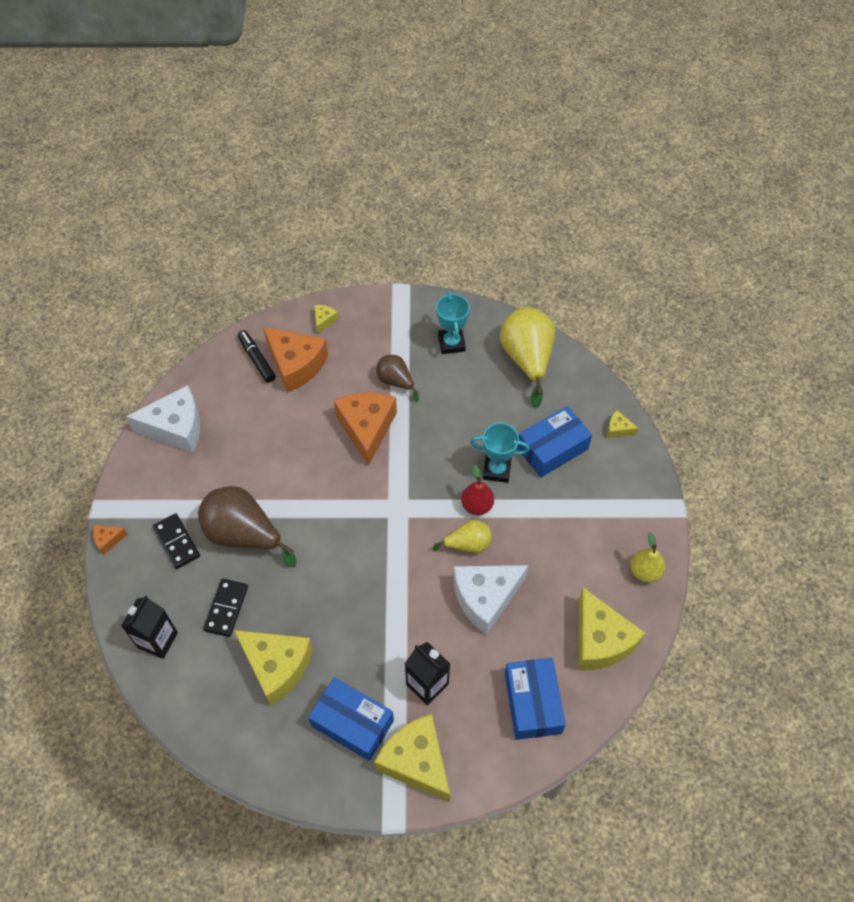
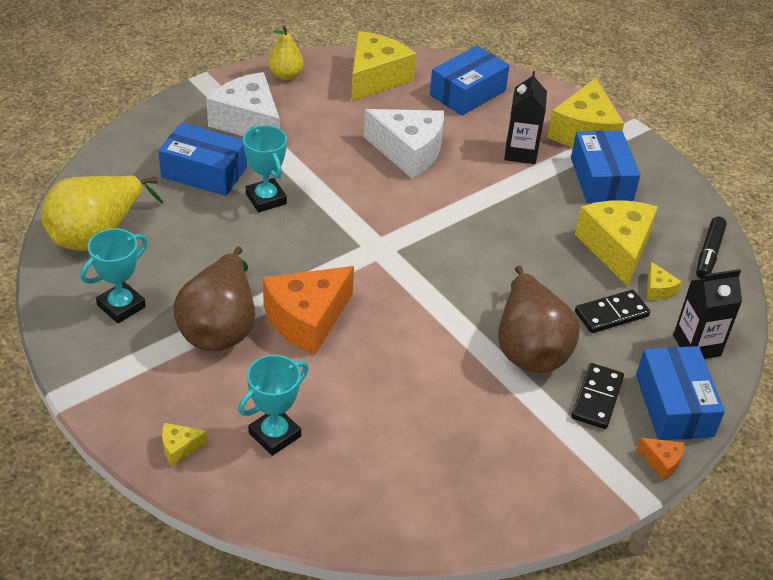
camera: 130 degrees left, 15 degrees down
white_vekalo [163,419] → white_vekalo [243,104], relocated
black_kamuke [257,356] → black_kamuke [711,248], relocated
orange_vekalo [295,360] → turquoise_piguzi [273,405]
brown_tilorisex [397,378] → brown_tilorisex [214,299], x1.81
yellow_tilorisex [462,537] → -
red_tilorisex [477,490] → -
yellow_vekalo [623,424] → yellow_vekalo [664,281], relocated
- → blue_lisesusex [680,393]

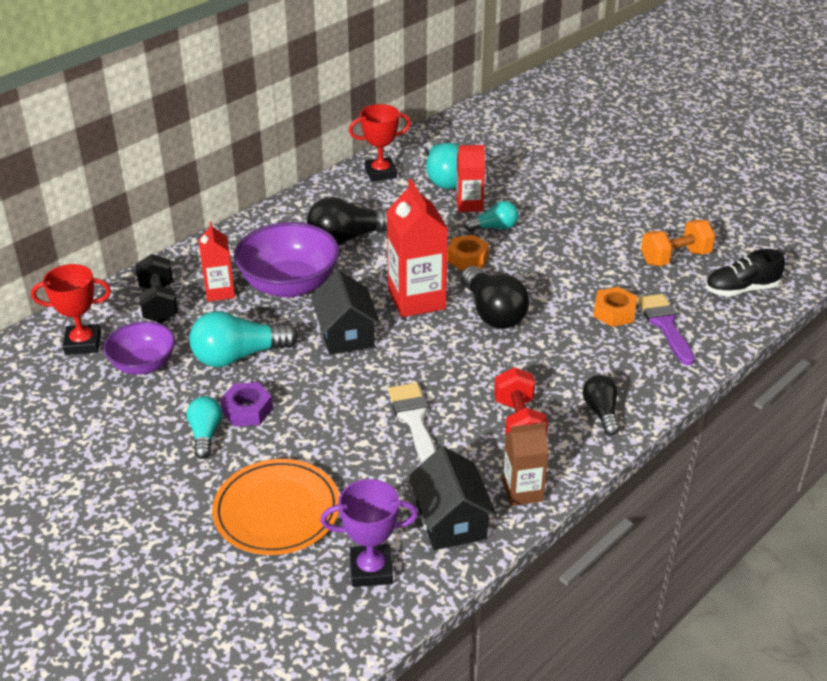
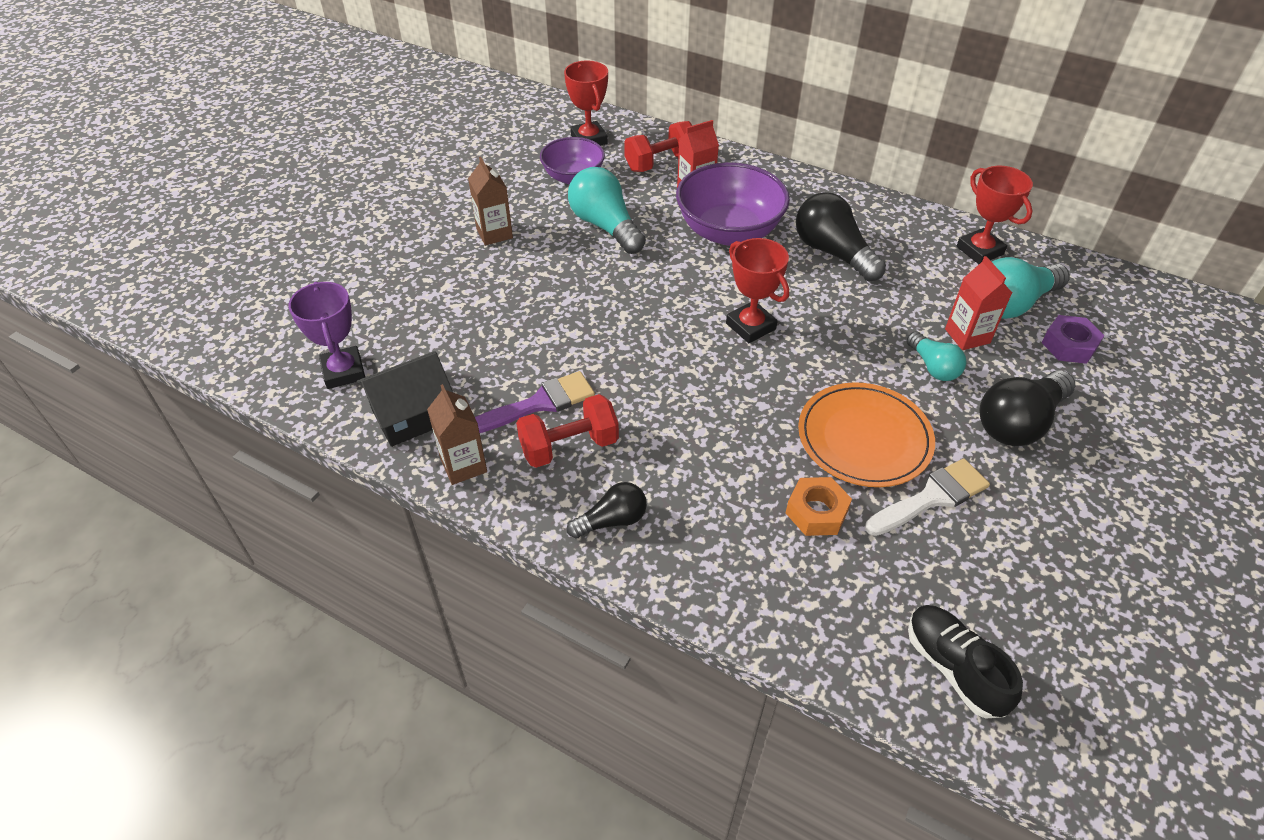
camera: 75 degrees right, 10 degrees up
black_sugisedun [156,288] → red_sugisedun [658,146]
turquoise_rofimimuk [204,427] → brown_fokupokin [490,201]
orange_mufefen [276,507] → orange_mufefen [866,434], relocated
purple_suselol [246,404] → purple_suselol [1073,339], relocated
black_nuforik [346,312] → -
red_fokupokin [417,248] → red_piguzi [757,290]
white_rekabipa [412,423] → white_rekabipa [927,497], relocated
orange_suselol [468,253] → -
black_rofimimuk [495,297] → black_rofimimuk [1027,408], relocated
purple_rekabipa [666,329] → purple_rekabipa [535,402], relocated
orange_sugisedun [678,243] → -

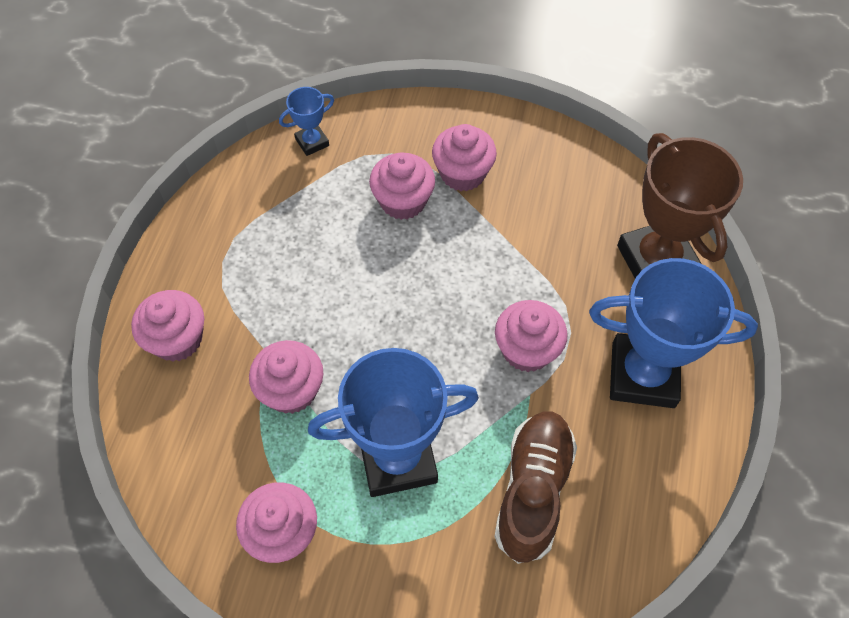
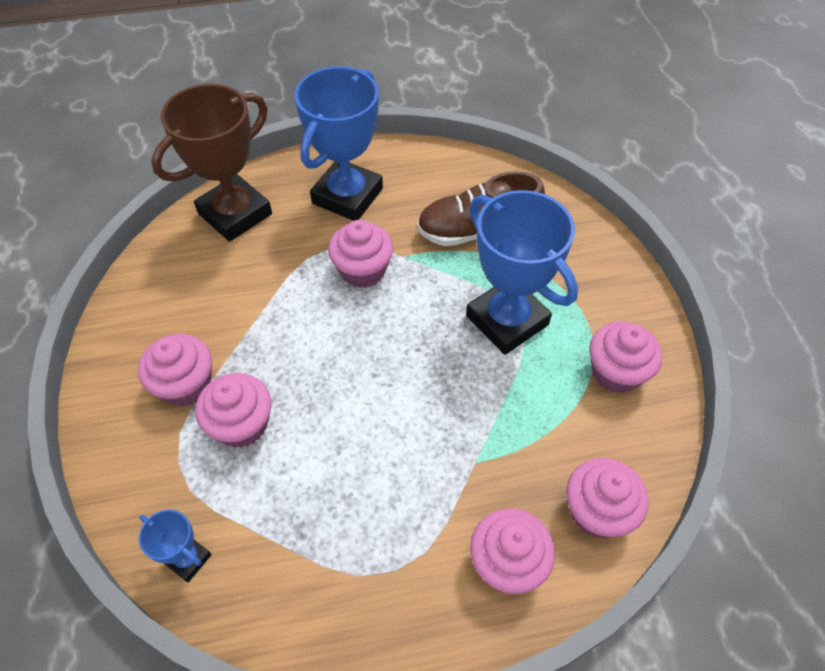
camera: 115 degrees left, 5 degrees down
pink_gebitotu [286,377] → pink_gebitotu [607,498], relocated
blue_piguzi [673,333] → blue_piguzi [339,143], 45 degrees clockwise

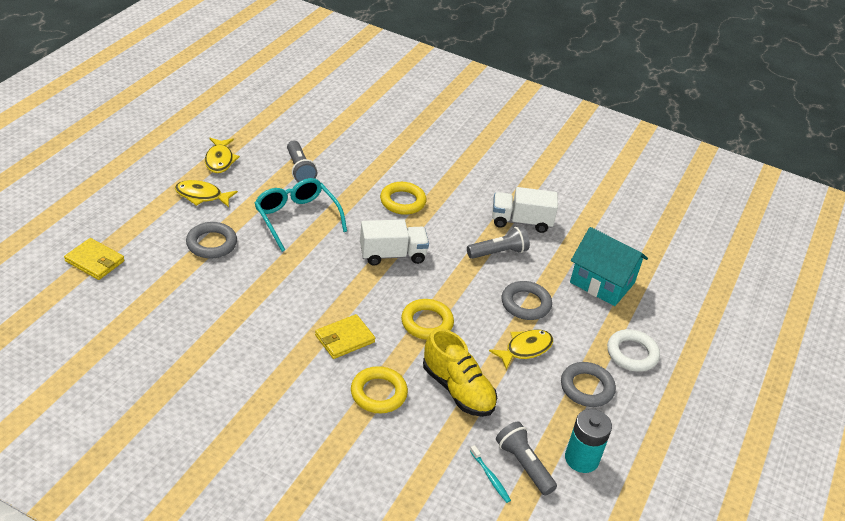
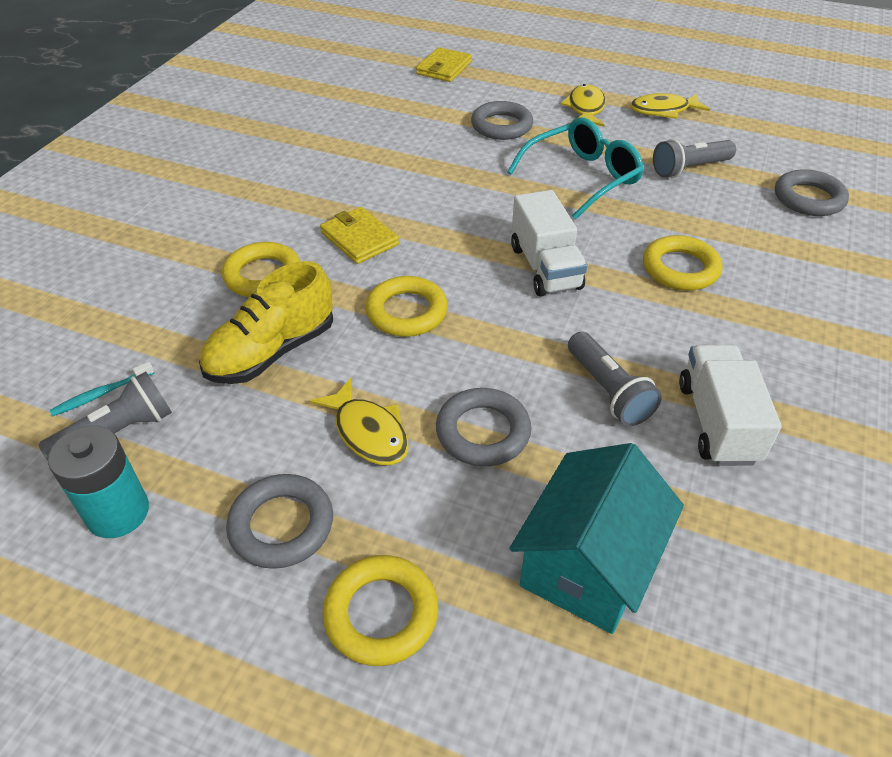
camera: 90 degrees right, 5 degrees up
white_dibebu [633,350] → yellow_dibebu [380,610]
- → grey_dibebu [812,192]

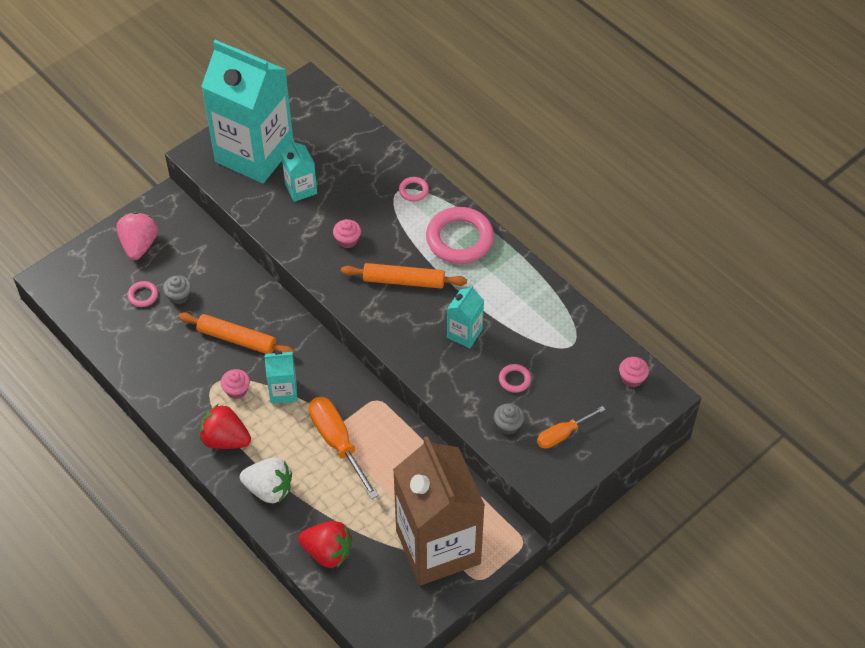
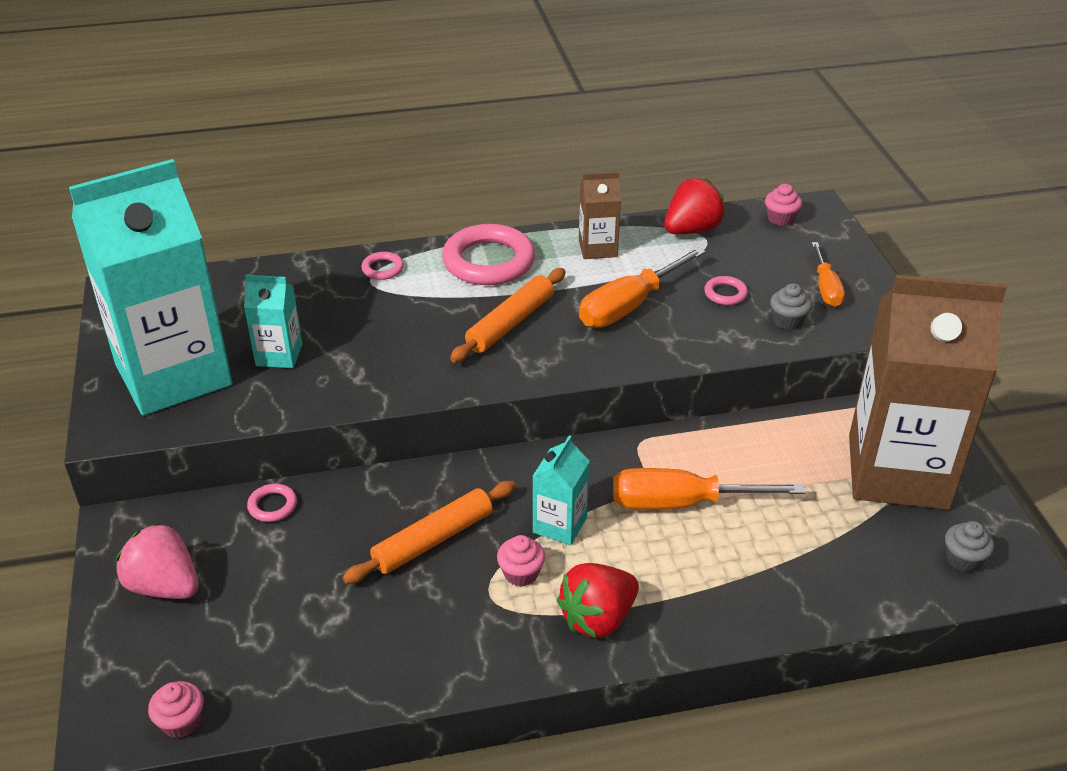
camera: 60 degrees left, 15 degrees down
pink_dibebu [142,294] → pink_dibebu [272,503], relocated
grey_gebitotu [177,289] → grey_gebitotu [969,546], relocated
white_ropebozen [266,480] → -
red_ropebozen [325,544] → red_ropebozen [694,206], relocated
pink_gebitotu [347,234] → pink_gebitotu [175,709], relocated
turquoise_fokupokin [465,316] → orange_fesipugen [642,287]
- → brown_fokupokin [600,215]

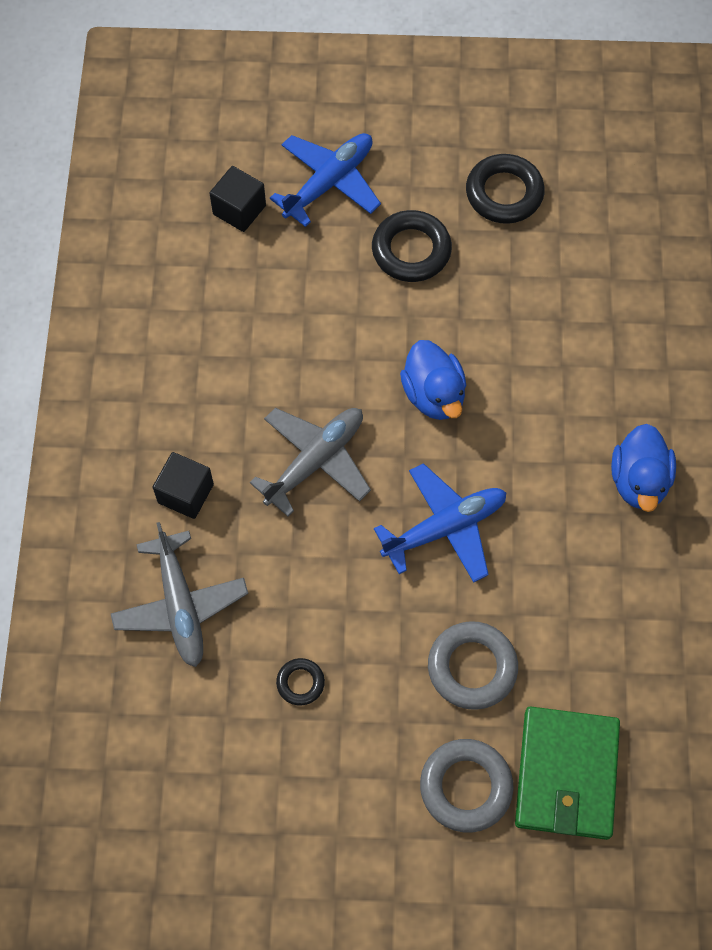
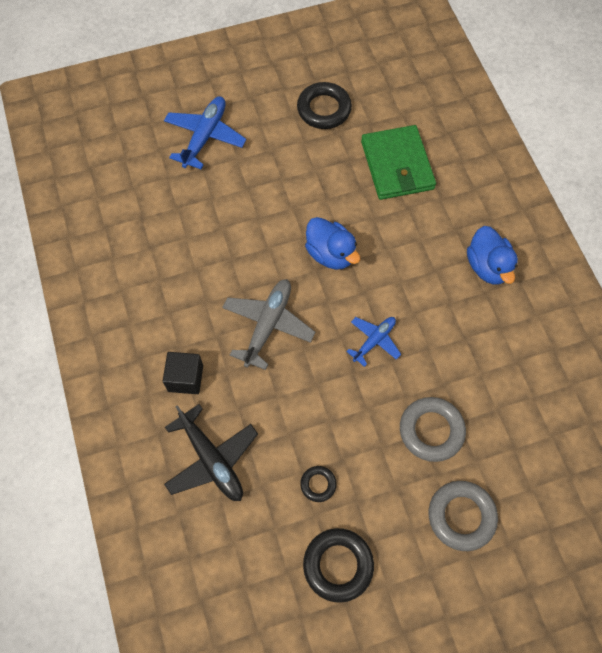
camera: 20 degrees left, 0 degrees up
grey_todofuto [179,594] → black_todofuto [211,452]
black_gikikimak [237,199] → -
black_dibebu [412,246] → black_dibebu [338,565], relocated
blue_todofuto [440,523] → blue_todofuto [373,342], x0.62
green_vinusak [567,773] → green_vinusak [398,162], relocated

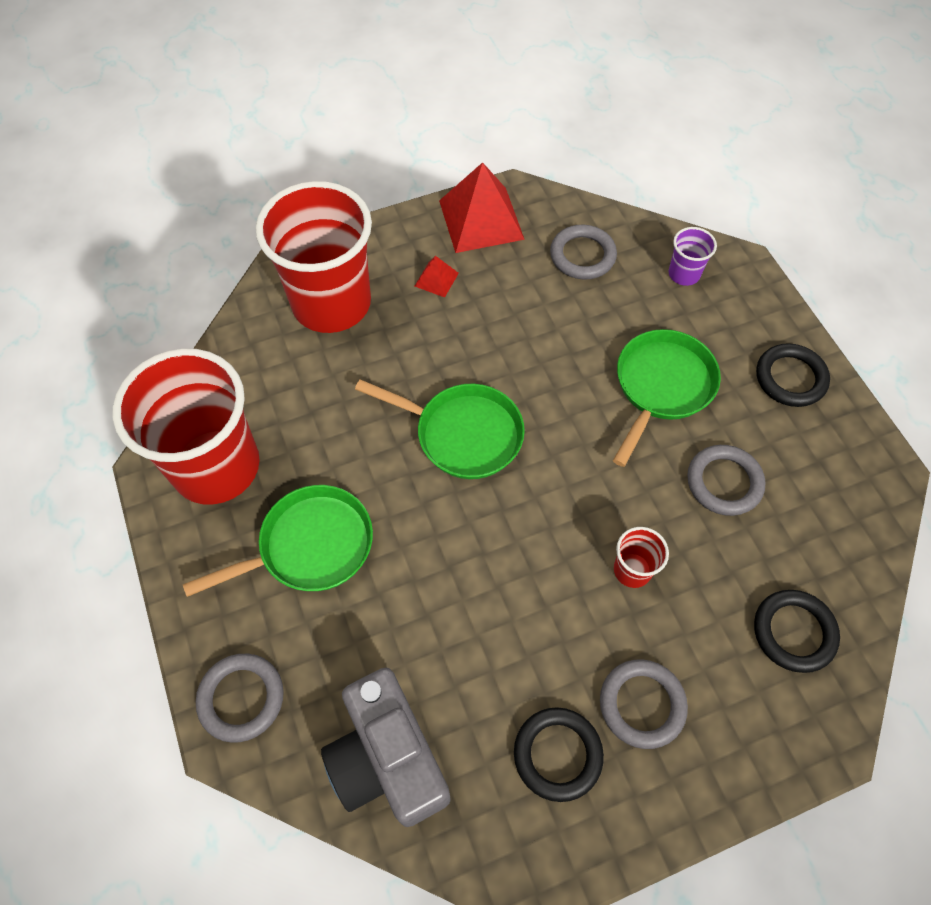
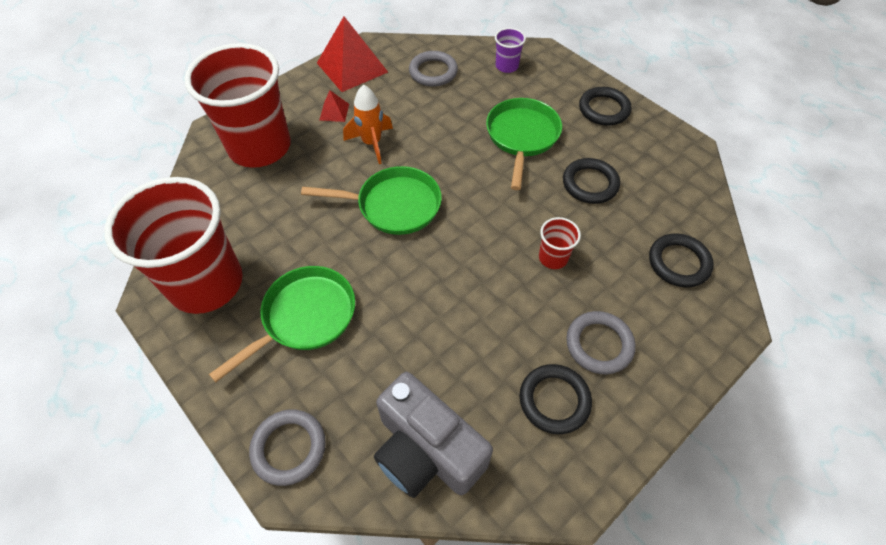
camera: 20 degrees left, 5 degrees down
grey_dibebu [726,480] → black_dibebu [591,181]
- → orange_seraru [368,124]

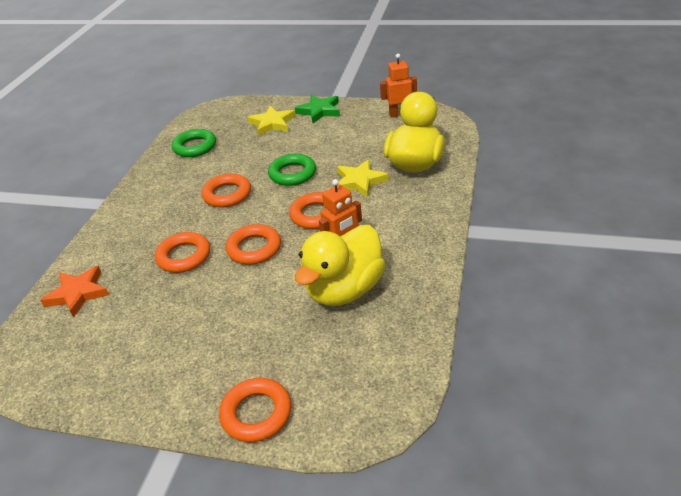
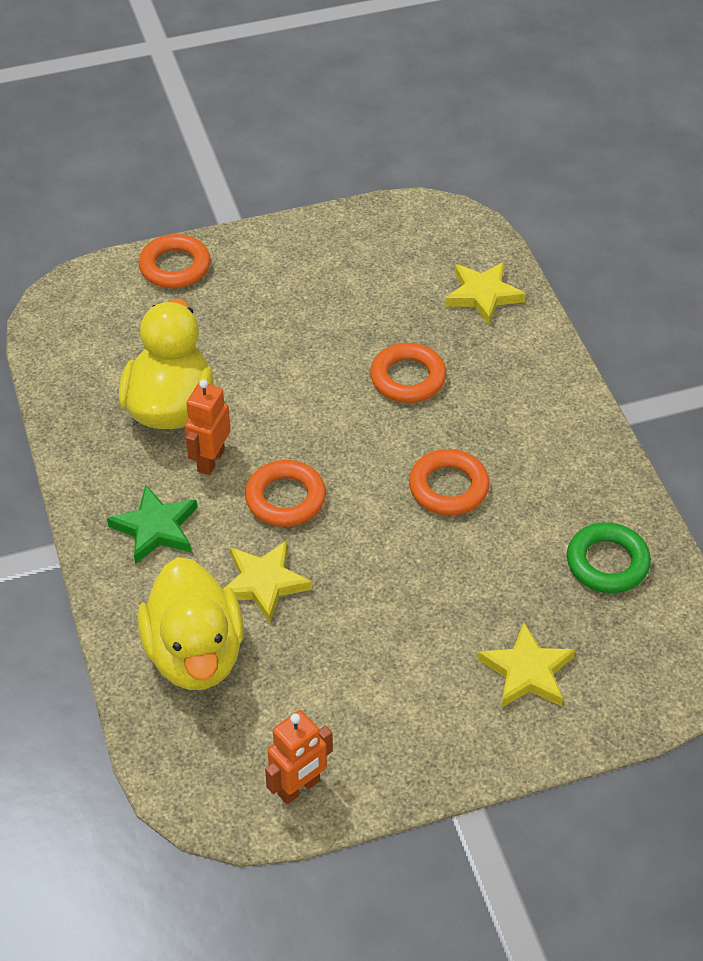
camera: 145 degrees right, 10 degrees up
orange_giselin [74,292] → yellow_giselin [485,293]
orange_dibebu [253,244] → -
green_dibebu [292,170] → -
green_giselin [317,109] → green_giselin [152,524], relocated

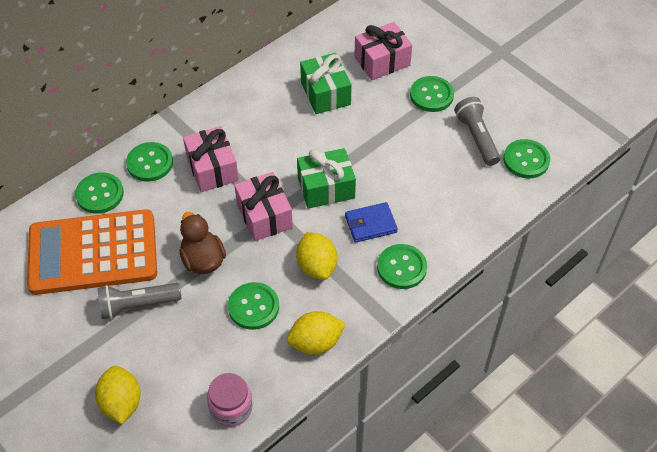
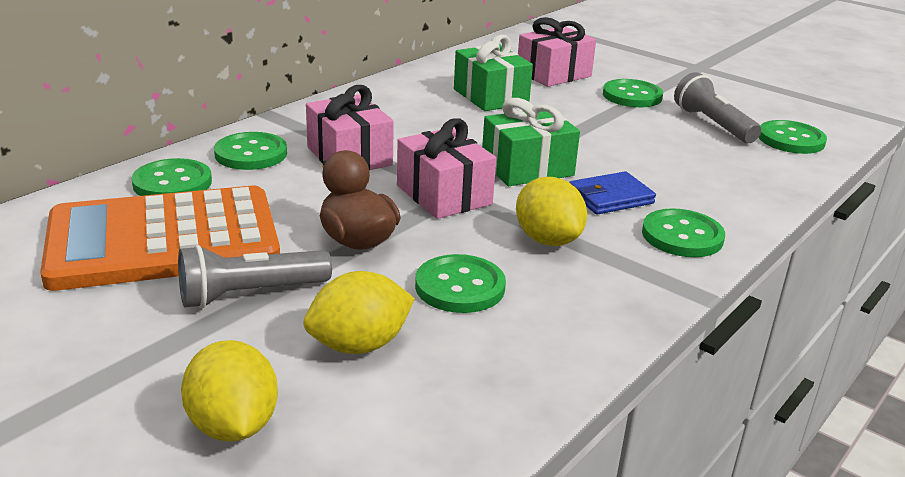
camera: 10 degrees left, 25 degrees down
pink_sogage [230,400] → -
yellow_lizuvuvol [316,333] → yellow_lizuvuvol [359,312], relocated

